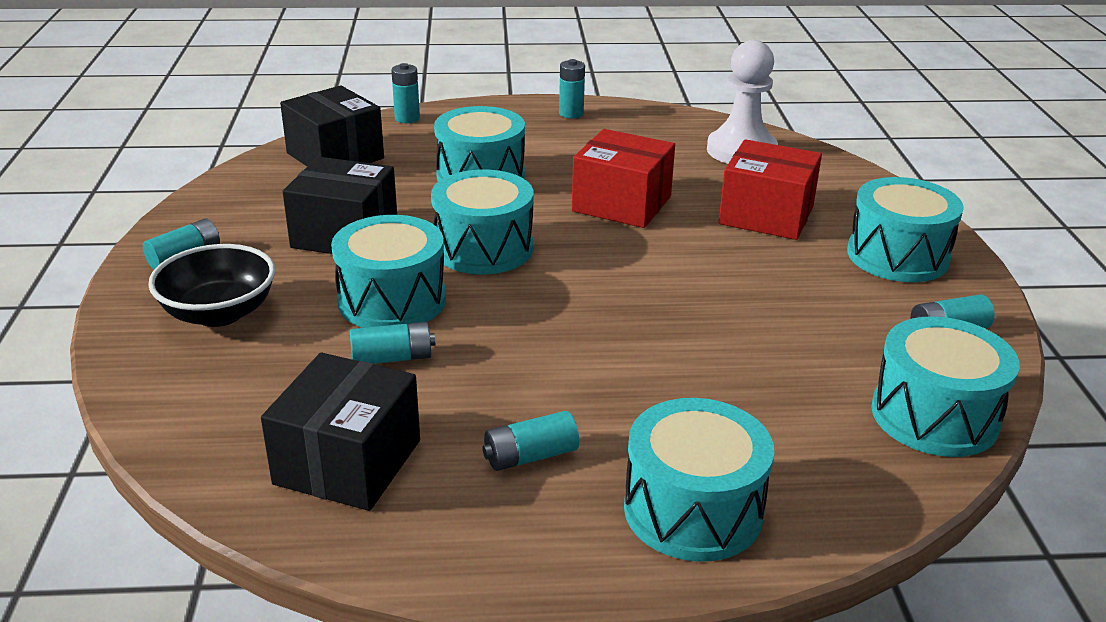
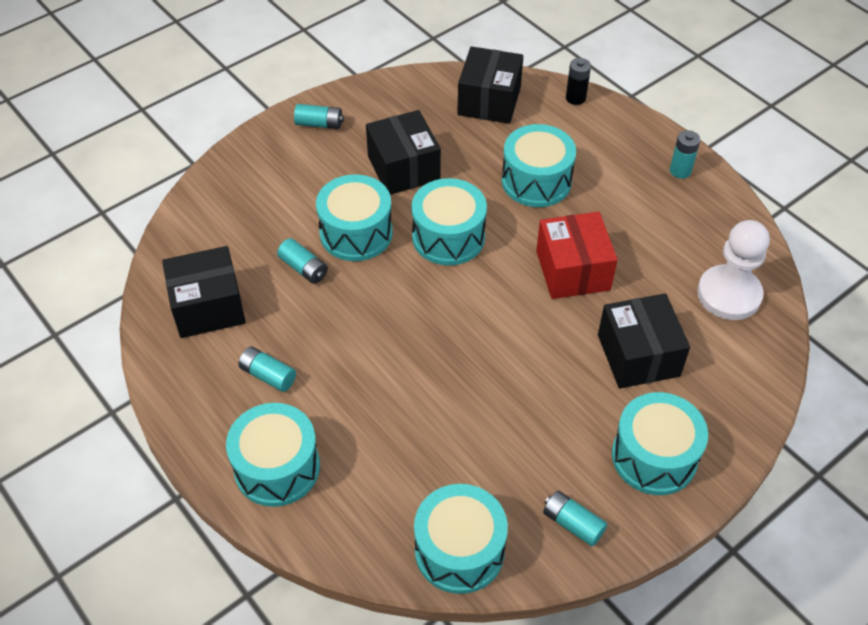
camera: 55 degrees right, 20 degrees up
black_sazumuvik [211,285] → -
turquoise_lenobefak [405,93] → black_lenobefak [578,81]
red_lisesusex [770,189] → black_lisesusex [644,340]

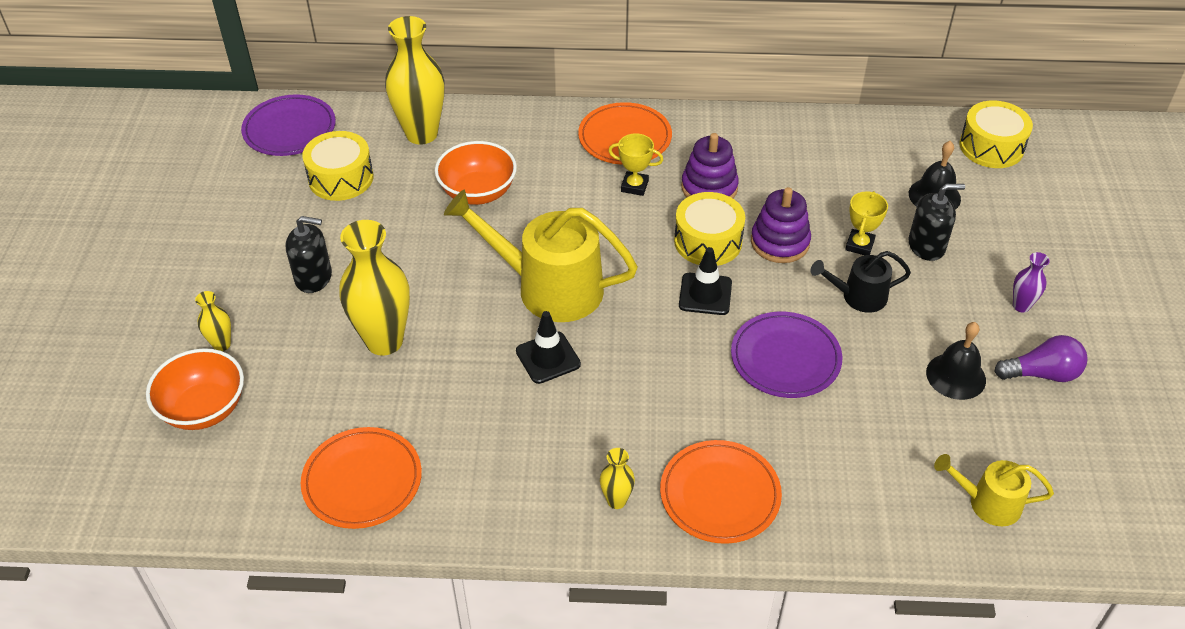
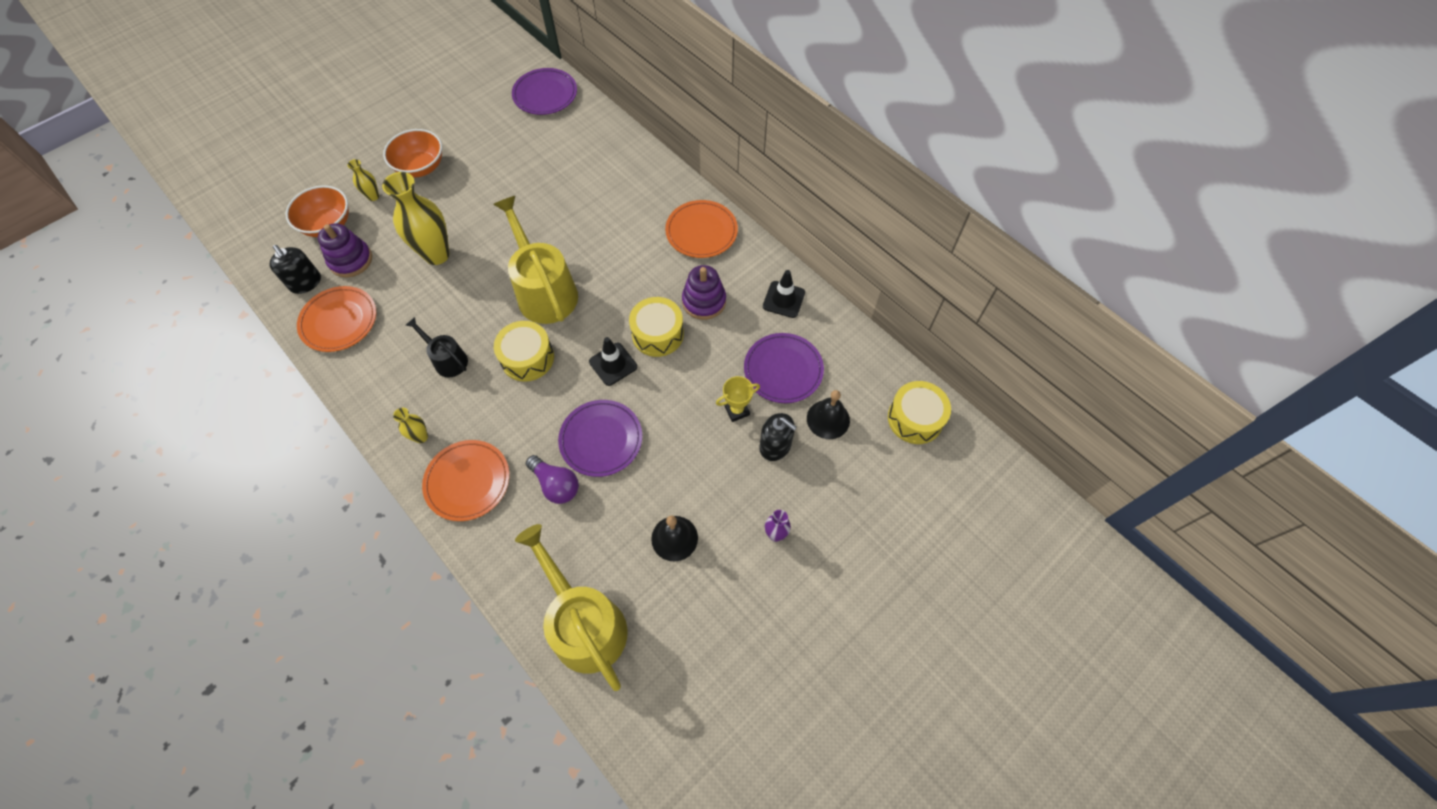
camera: 45 degrees right, 15 degrees up
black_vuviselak [309,254] → black_vuviselak [295,269], relocated
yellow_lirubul [337,166] → yellow_lirubul [524,351], relocated
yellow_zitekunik [415,80] → -
orange_sazumuvik [476,173] → orange_sazumuvik [412,153], relocated
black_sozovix [548,347] → black_sozovix [784,294], relocated
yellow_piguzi [635,164] → -
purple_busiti [781,225] → purple_busiti [345,250], relocated
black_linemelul [861,282] → black_linemelul [436,347], relocated
yellow_linemelul [994,490] → yellow_linemelul [571,607], x1.91
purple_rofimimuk [1041,358] → purple_rofimimuk [552,479], relocated
- → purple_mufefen [784,368]

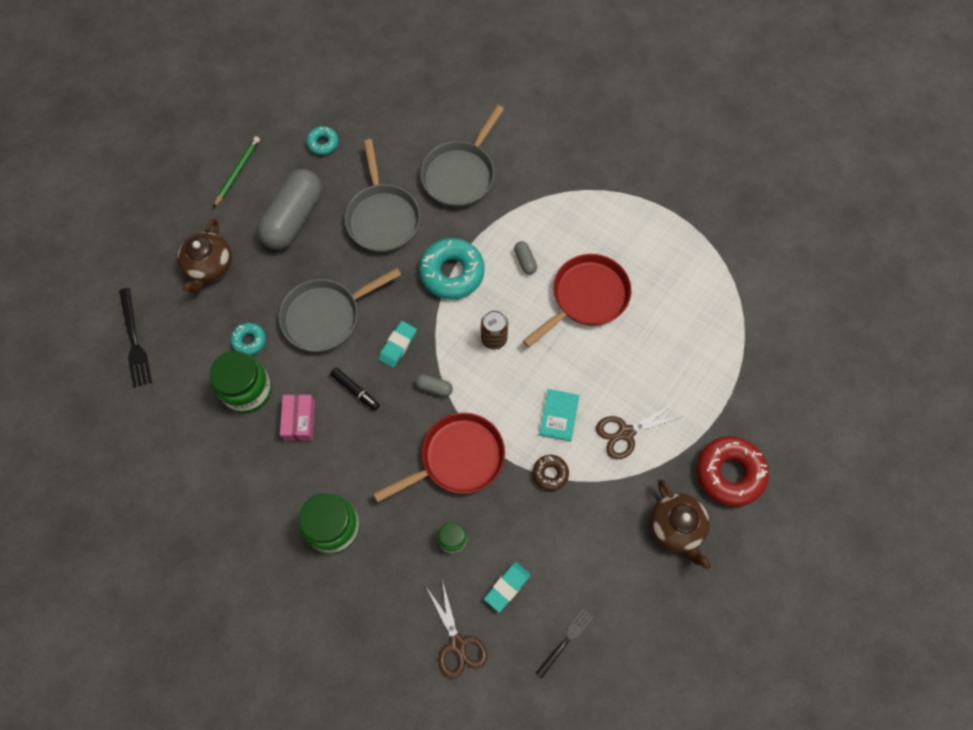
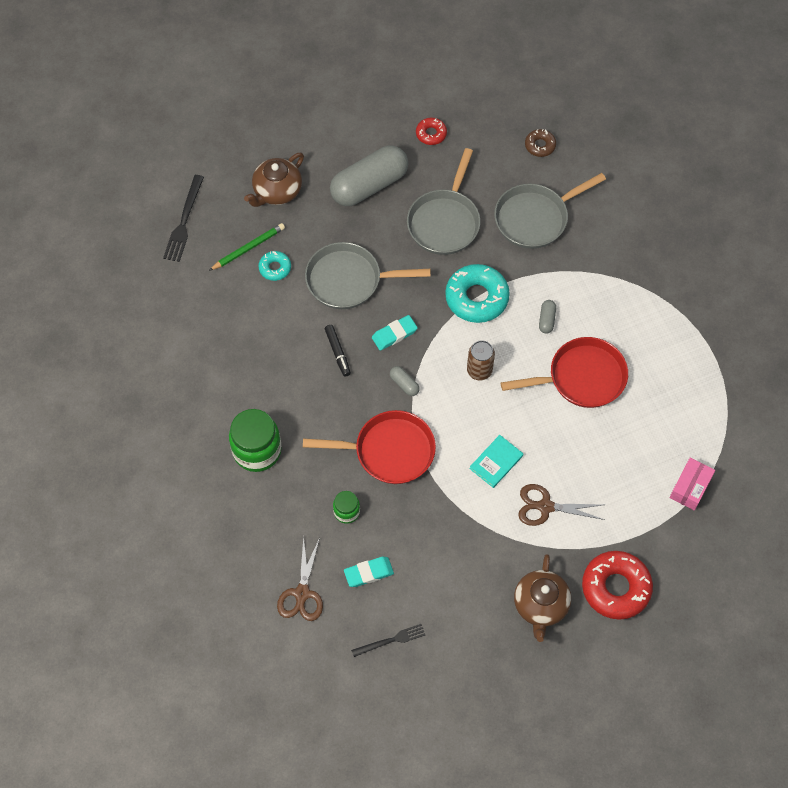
camera: 30 degrees right, 5 degrees down
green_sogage [241,382] → -
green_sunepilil [236,172] → green_sunepilil [247,247], relocated
pink_lisesusex [297,418] → pink_lisesusex [692,484], relocated
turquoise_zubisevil [322,140] → red_zubisevil [431,131]
brown_zubisevil [551,473] → brown_zubisevil [540,143], relocated

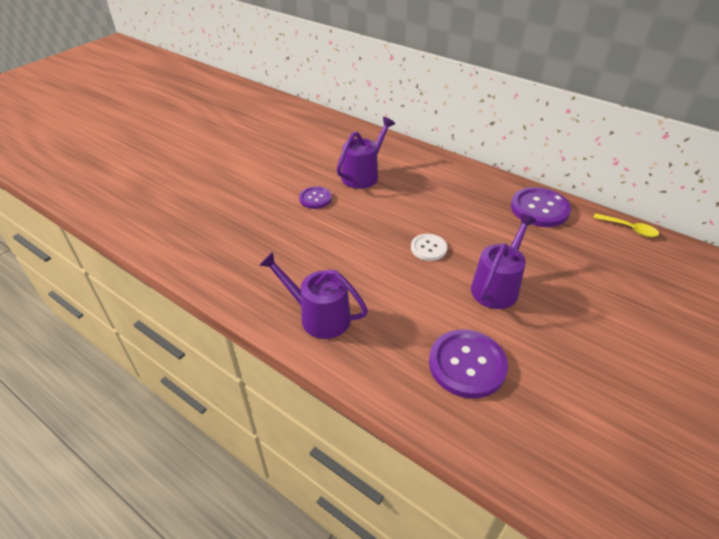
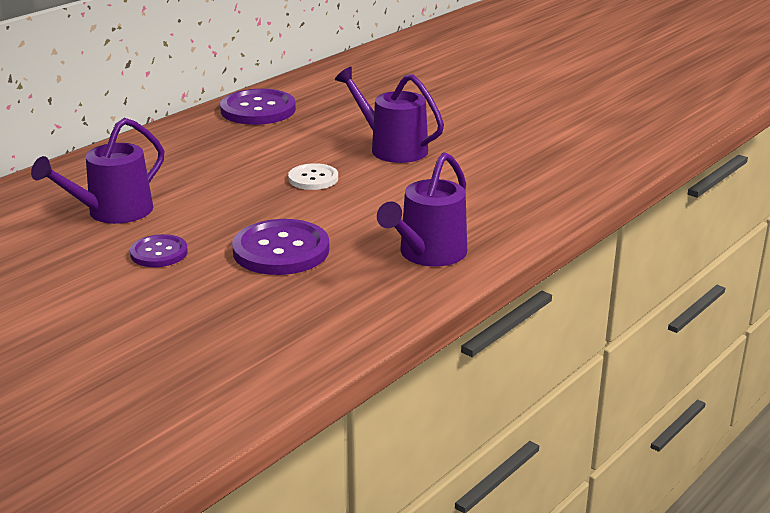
camera: 85 degrees left, 15 degrees down
purple_linemelul [366,153] → purple_linemelul [97,171], 90 degrees counterclockwise
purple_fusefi [468,363] → purple_fusefi [280,247], relocated
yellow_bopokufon [626,225] → -

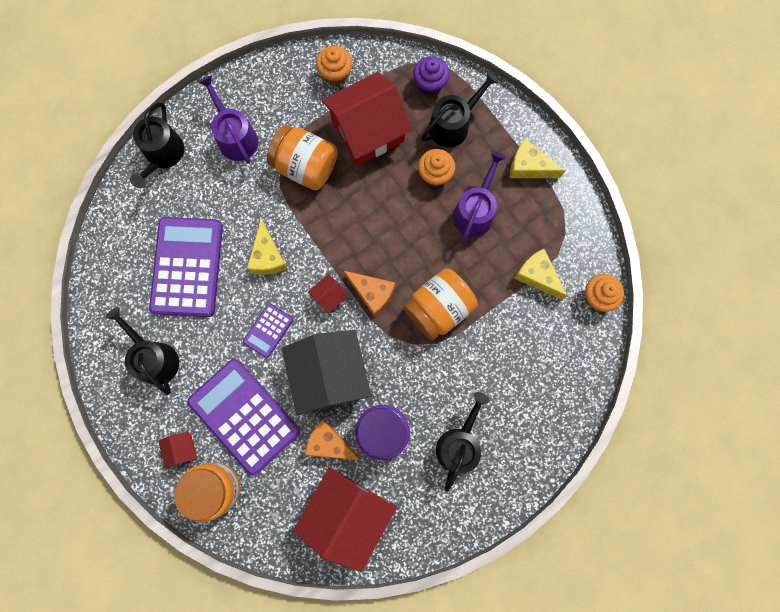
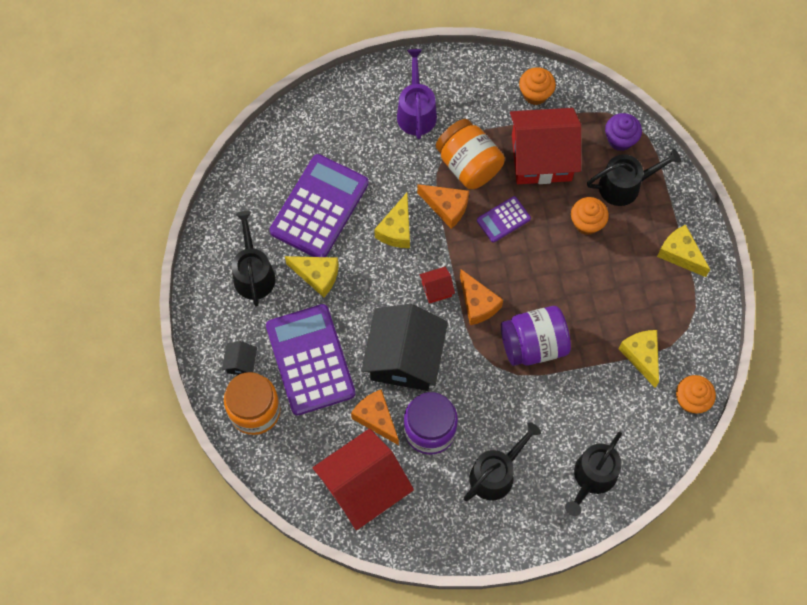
camera: 25 degrees right, 10 degrees down
black_linemelul [157,145] → black_linemelul [593,474], relocated
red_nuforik [177,450] → black_nuforik [239,358]
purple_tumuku [268,330] → purple_tumuku [504,219], relocated
orange_sogage [441,304] → purple_sogage [536,336]
purple_linemelul [479,197] → -
- → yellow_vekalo [312,276]
- → orange_vekalo [443,206]

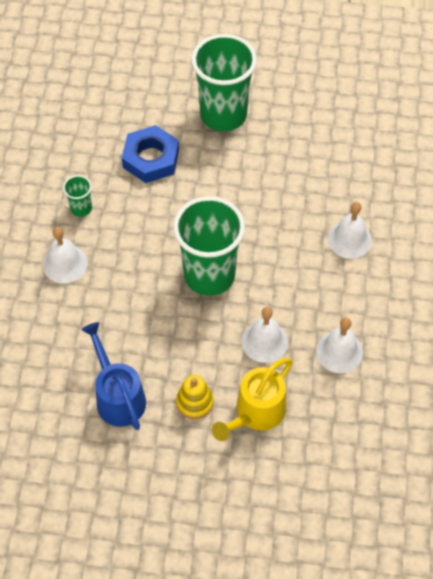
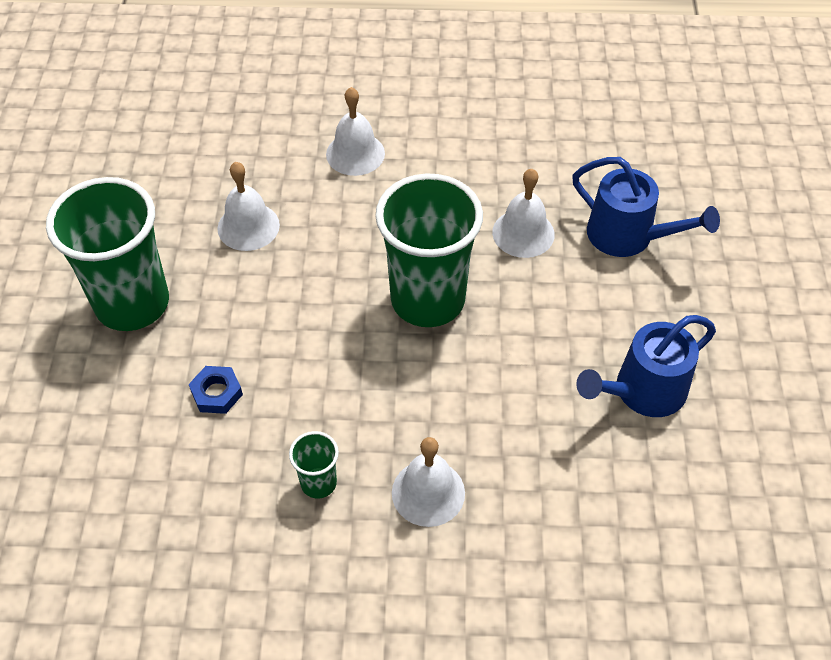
camera: 95 degrees left, 5 degrees down
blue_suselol [150,154] → blue_suselol [216,390], x0.53
yellow_busiti [195,397] → -
yellow_linemelul [252,399] → blue_linemelul [646,207]
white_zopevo [339,345] → white_zopevo [248,206], relocated

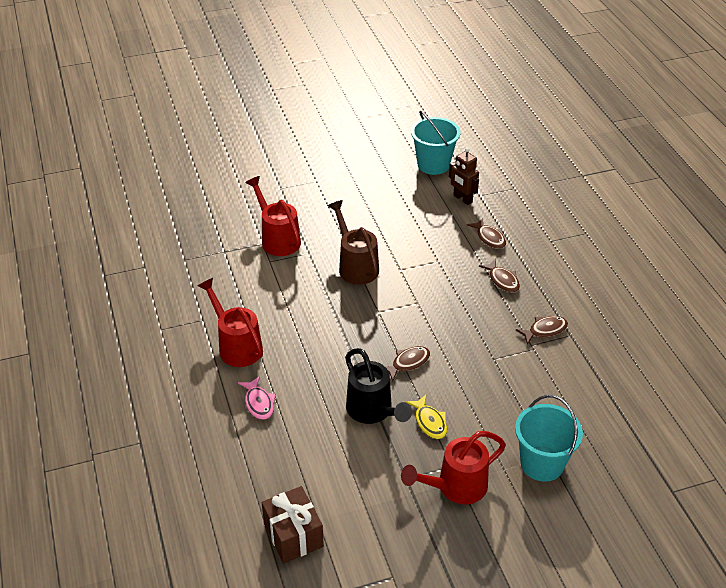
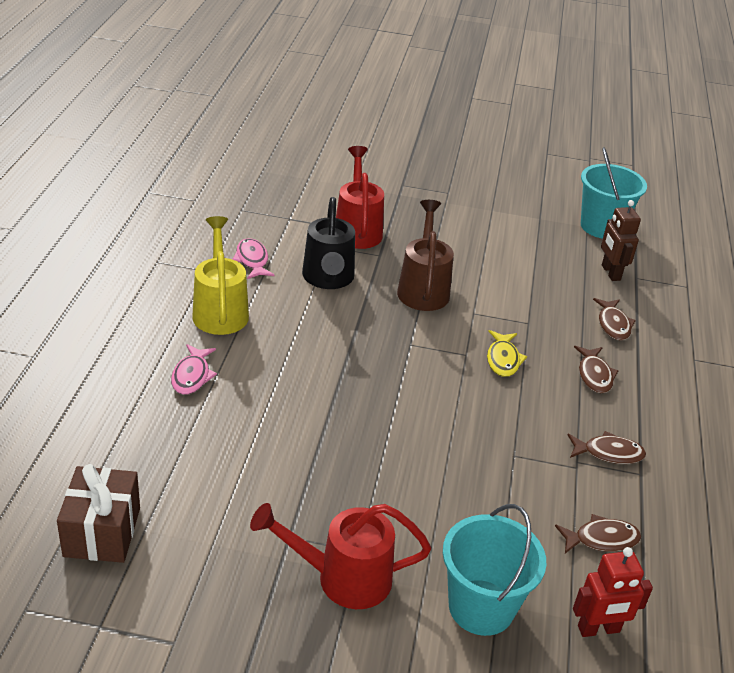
camera: 25 degrees right, 5 degrees down
red_linemelul [230,322] → yellow_linemelul [220,275]
black_linemelul [378,386] → black_linemelul [328,243], relocated
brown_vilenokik [407,363] → brown_vilenokik [598,533], relocated
yellow_vilenokik [426,416] → yellow_vilenokik [507,353], relocated
- → pink_vilenokik [253,258]
- → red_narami [613,592]

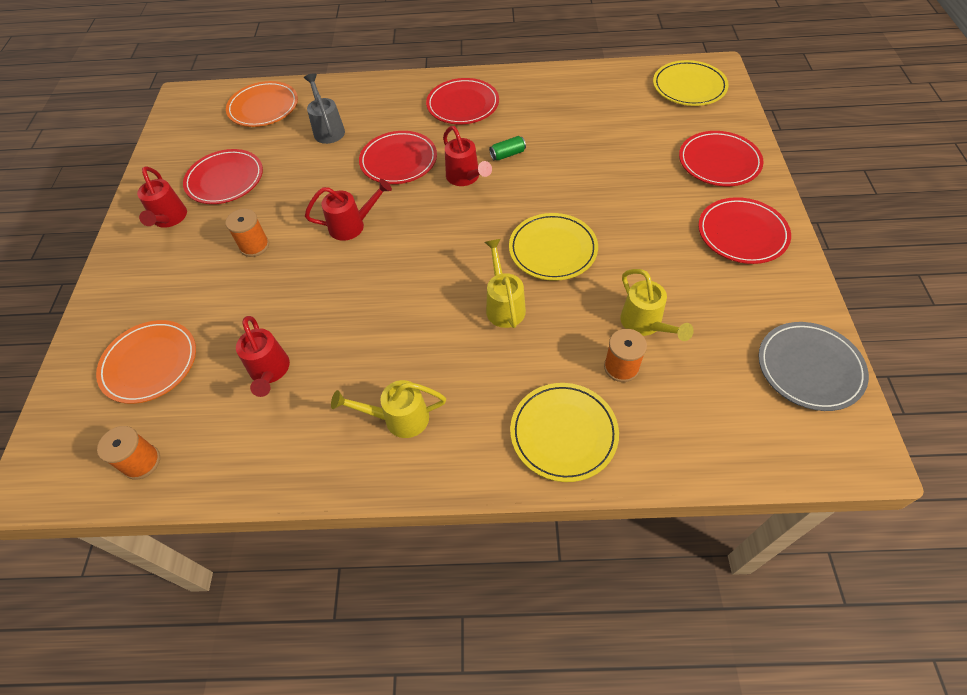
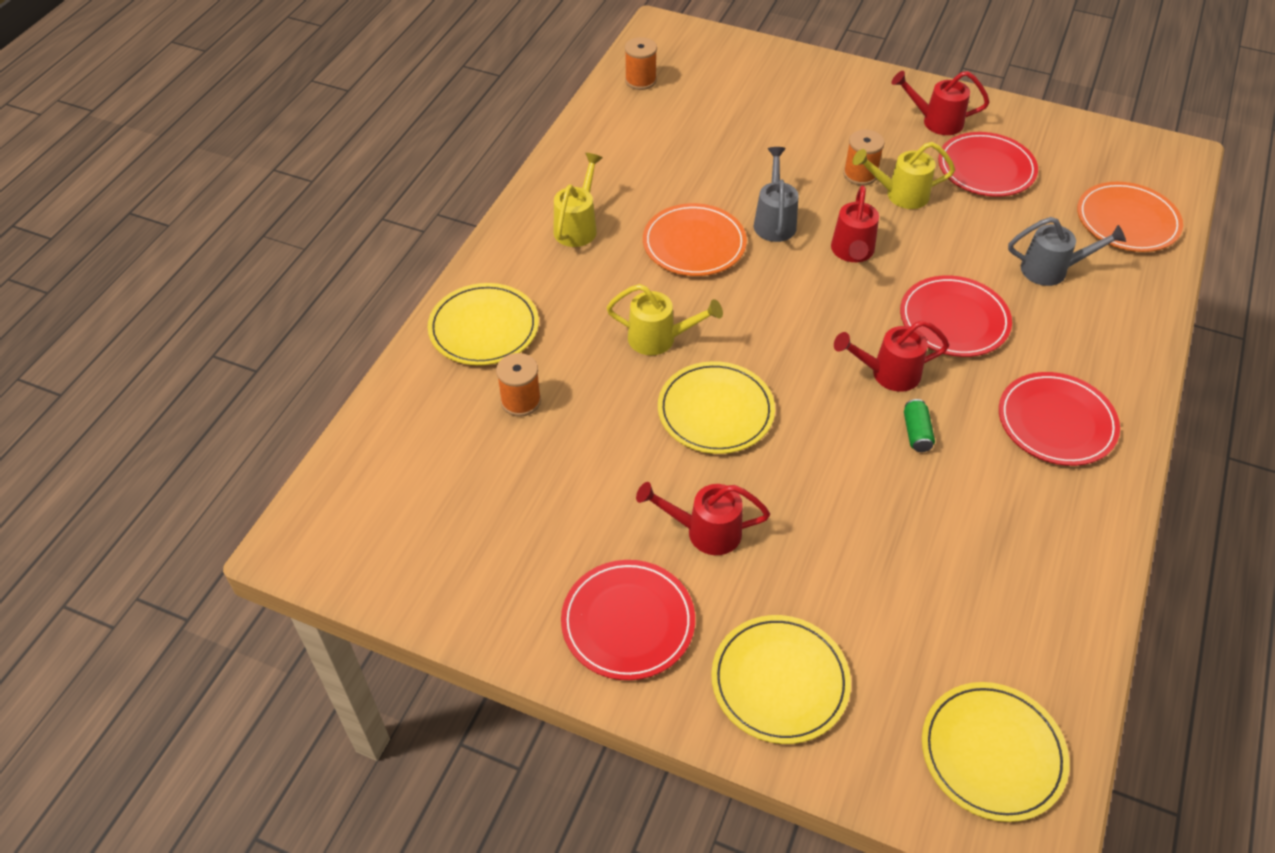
camera: 110 degrees right, 5 degrees down
orange_mufefen [146,362] → orange_mufefen [695,239], relocated
red_linemelul [263,356] → red_linemelul [703,518], relocated
yellow_linemelul [657,305] → yellow_linemelul [903,175], relocated
red_mufefen [721,158] → yellow_mufefen [781,679]
grey_mufefen [814,366] → -
- → grey_linemelul [776,194]

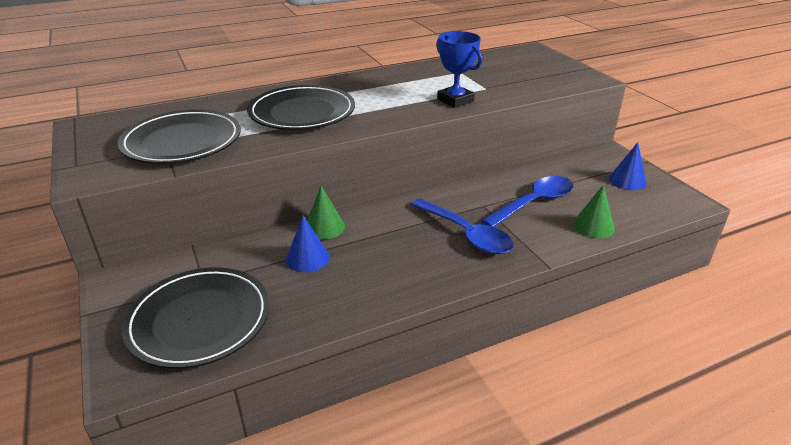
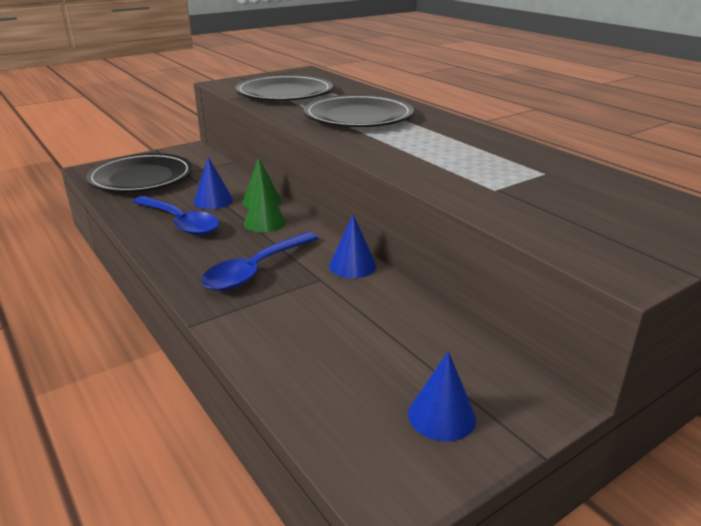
camera: 80 degrees right, 5 degrees down
blue_piguzi [459,69] → -
blue_bopokufon [527,201] → blue_bopokufon [176,215], relocated
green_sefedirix [594,212] → green_sefedirix [265,204], relocated
- → blue_sefedirix [353,246]

